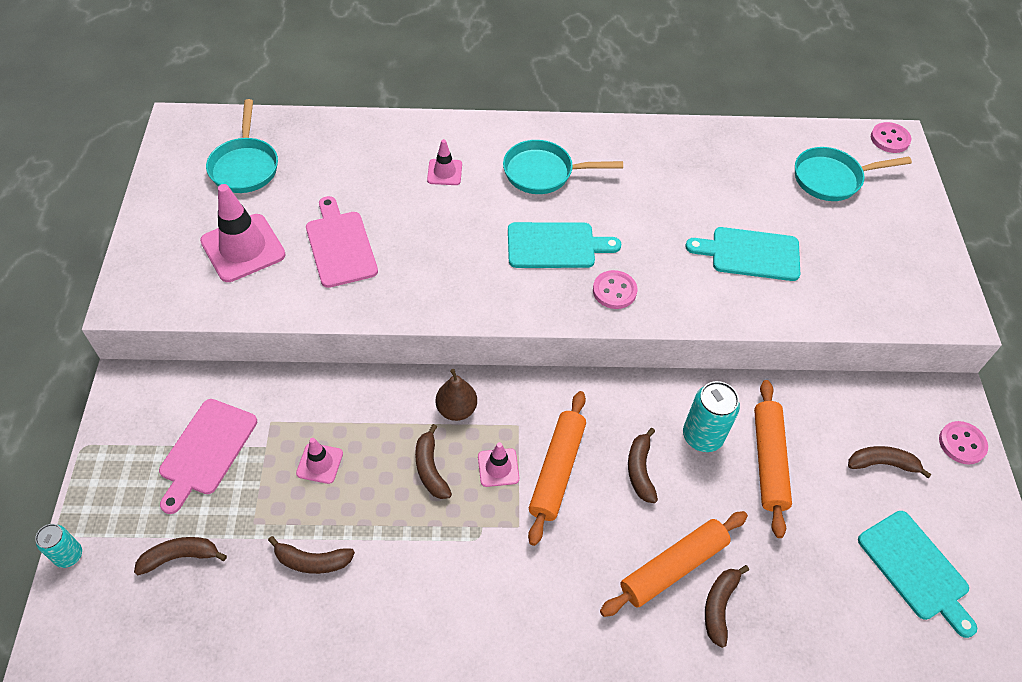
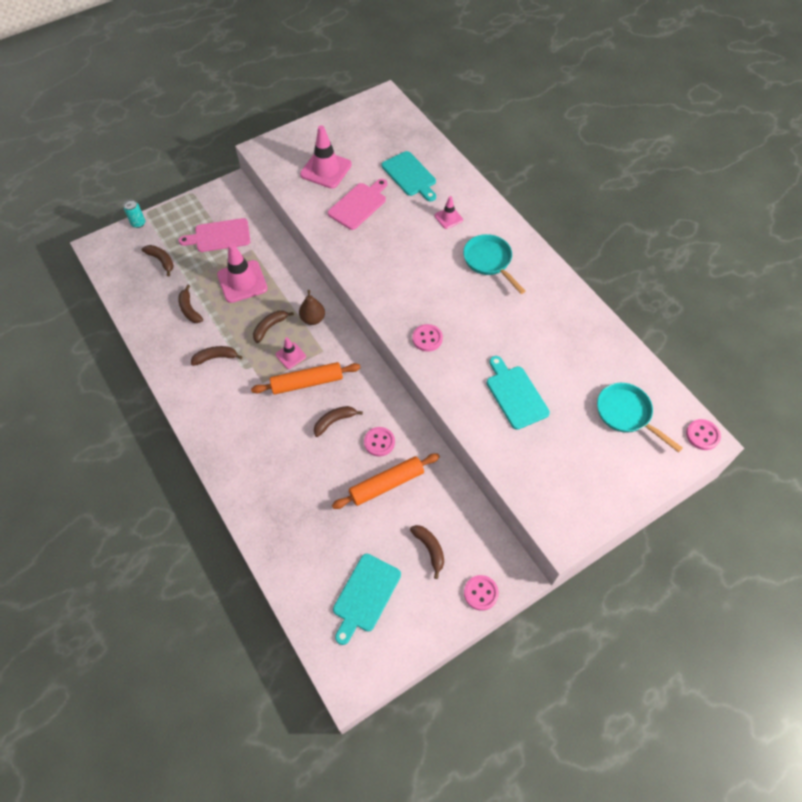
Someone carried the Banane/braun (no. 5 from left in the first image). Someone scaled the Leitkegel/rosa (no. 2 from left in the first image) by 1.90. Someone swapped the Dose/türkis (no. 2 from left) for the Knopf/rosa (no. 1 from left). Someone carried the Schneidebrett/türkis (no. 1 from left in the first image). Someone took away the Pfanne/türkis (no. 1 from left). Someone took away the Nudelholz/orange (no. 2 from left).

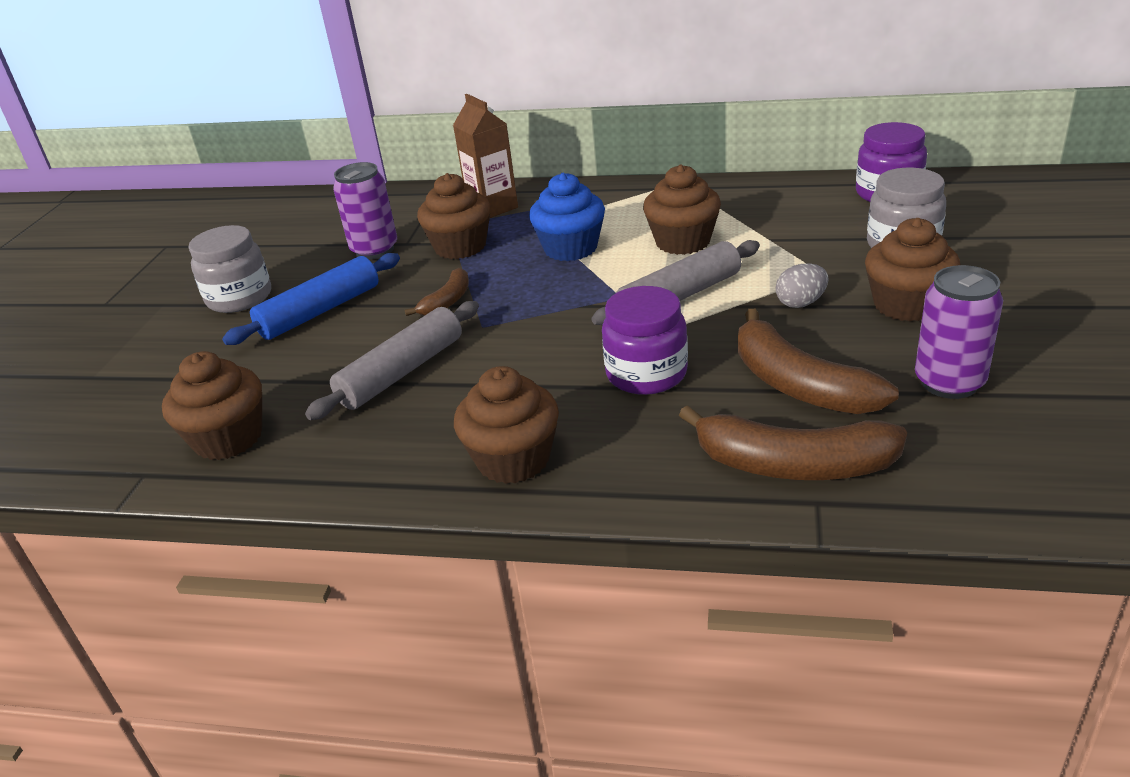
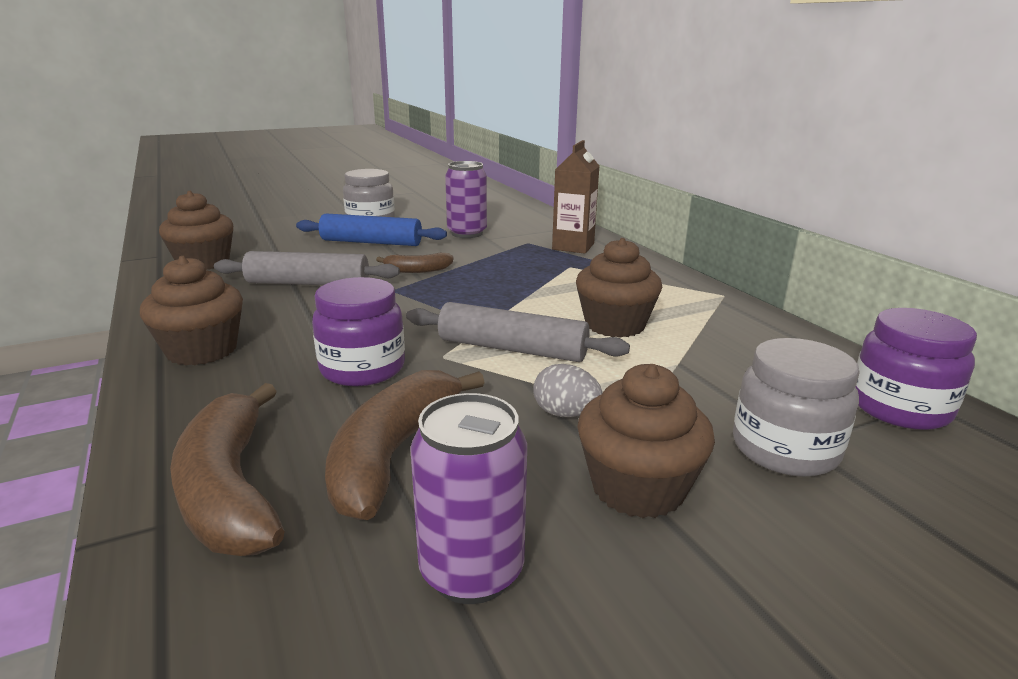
Someone took away the Muffin/braun (no. 2 from left). Someone took away the Muffin/blau.

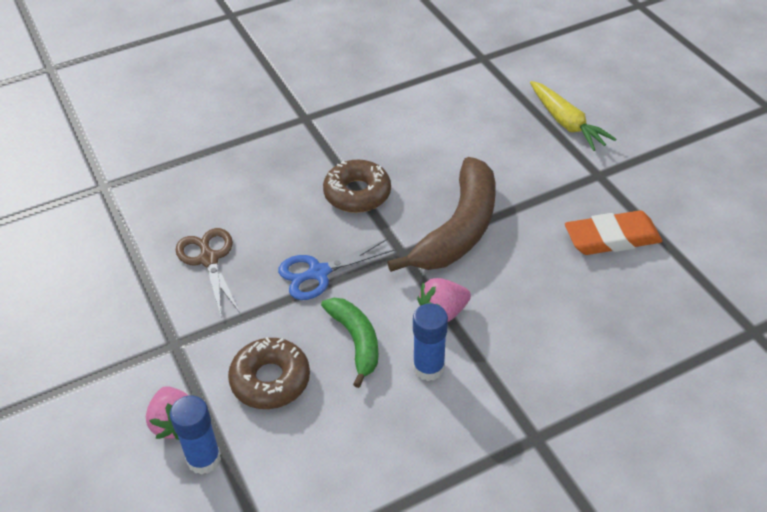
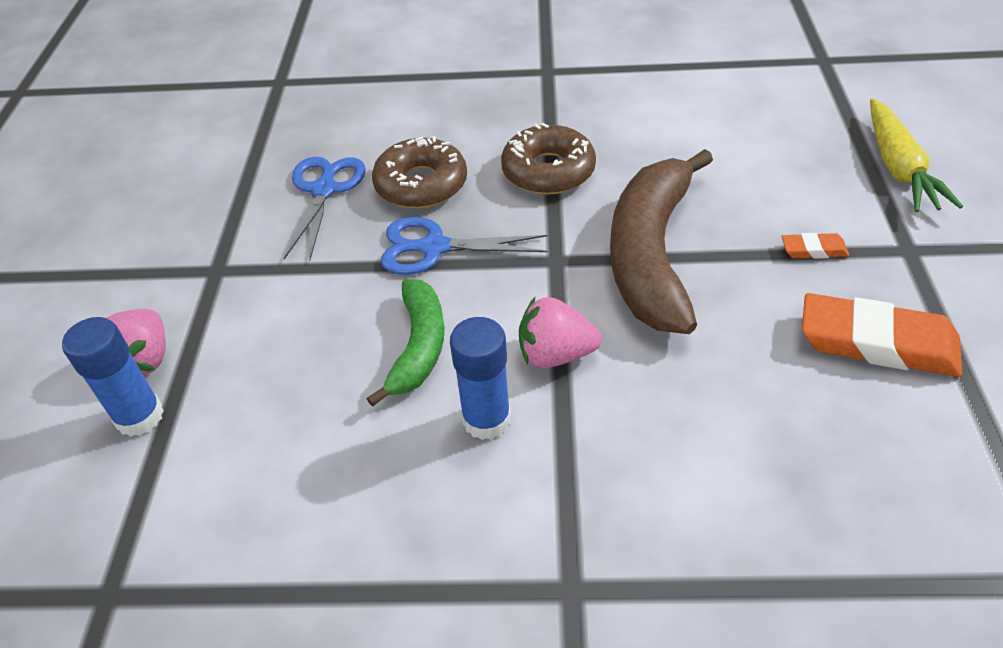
Someone repainted the Schere/braun, which became the Schere/blau (no. 1 from left). Someone carried the Donut/braun (no. 1 from left). Someone rotated the Banane/braun by 135 degrees clockwise. Someone put down the Radiergummi/orange (no. 1 from left).

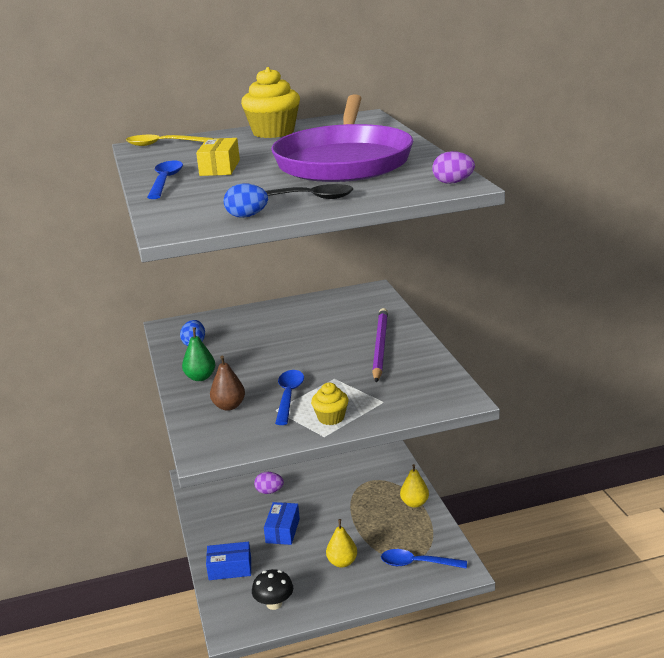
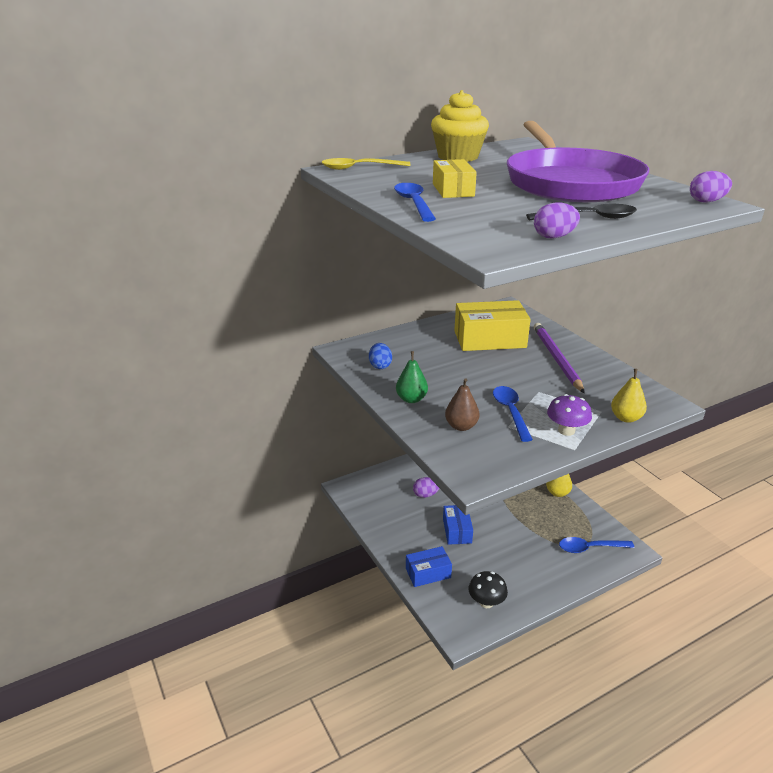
Someone put down the Schachtel/gelb (no. 2 from left). Someone repainted the Ei/blau (no. 2 from left), which became the Ei/lila (no. 2 from left). Someone swapped the Muffin/gelb (no. 2 from left) for the Pilz/lila. Someone carried the Birne/gelb (no. 1 from left in the first image).

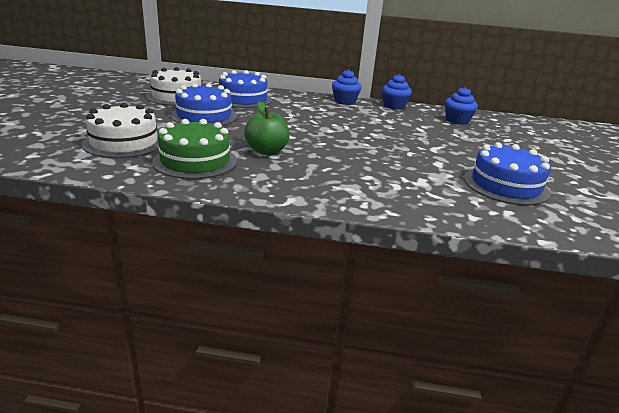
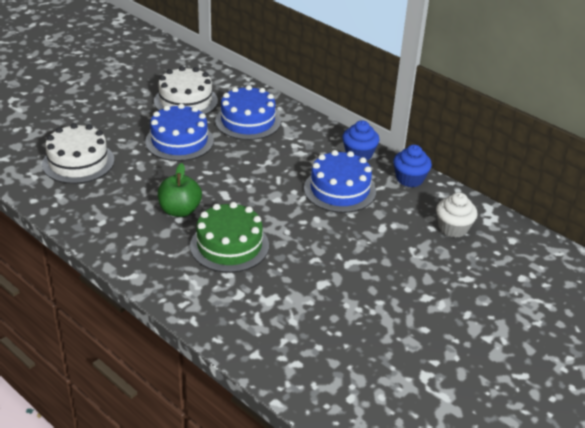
Someone carried the Kuchen/grün. Someone carried the Kuchen/blau (no. 3 from left). Someone repainted the Muffin/blau (no. 3 from left), which became the Muffin/weiß.

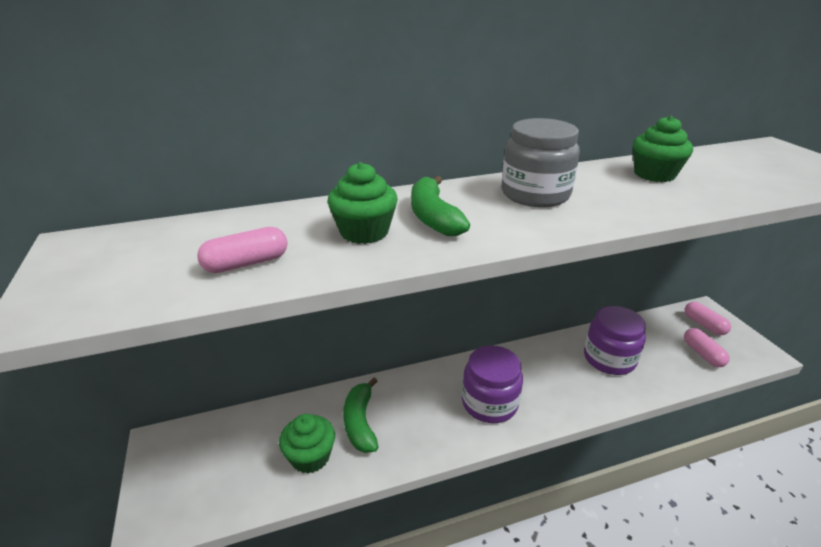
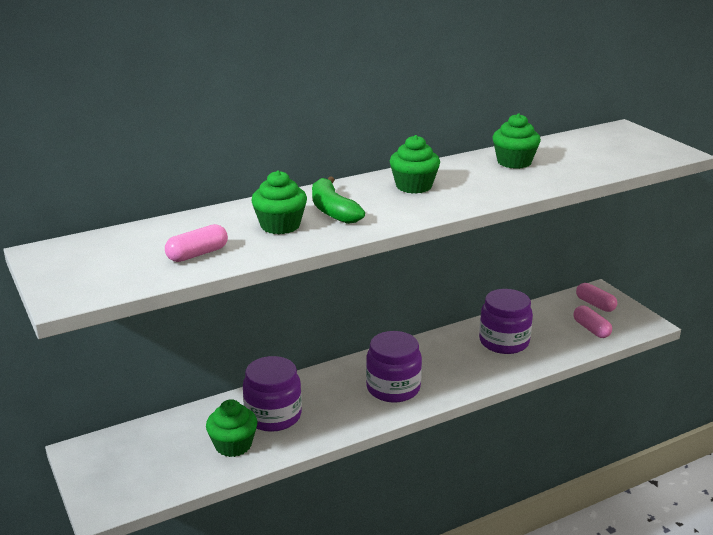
Someone swapped the Banane/grün (no. 1 from left) for the Einmachglas/lila (no. 1 from left). Someone swapped the Einmachglas/grau for the Muffin/grün (no. 3 from left).

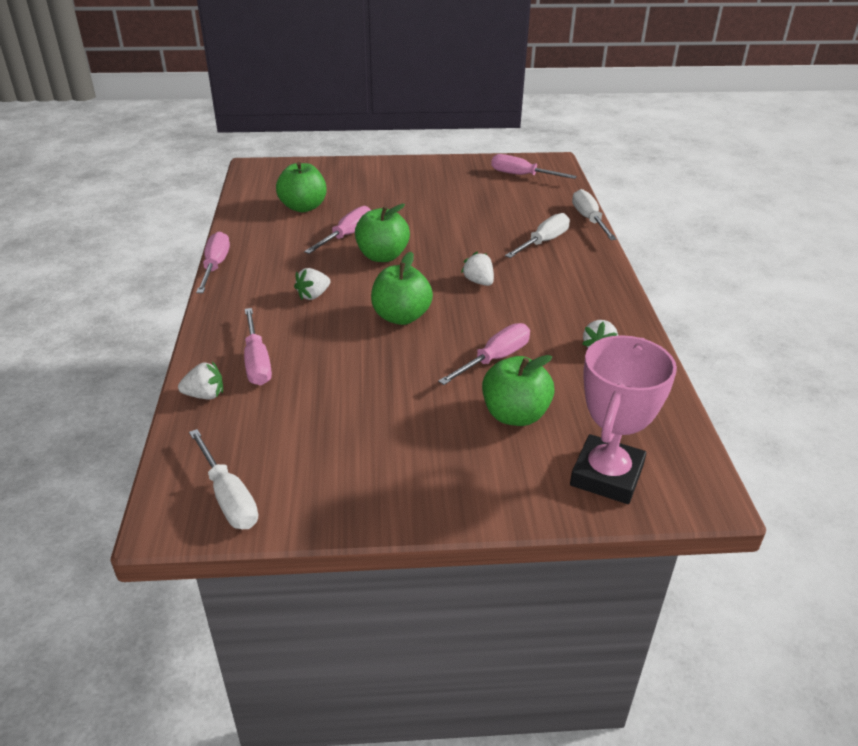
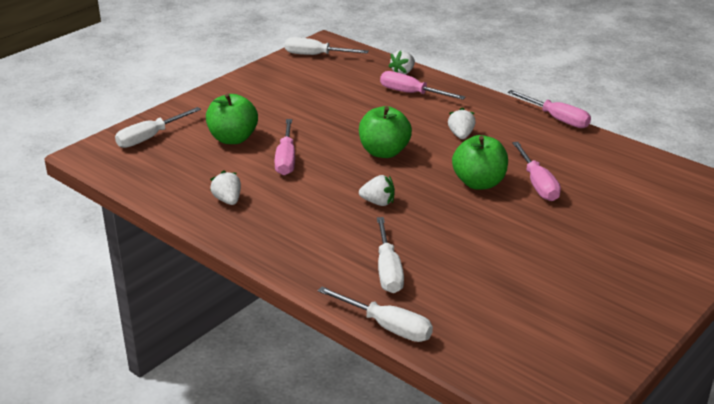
Someone swapped the Pokal/rosa for the Schraubenzieher/weiß (no. 1 from left). Someone took away the Apfel/grün (no. 1 from left). Someone took away the Schraubenzieher/rosa (no. 5 from left).

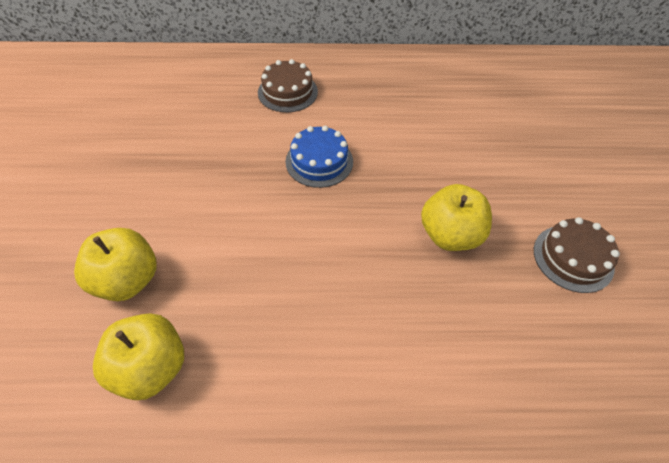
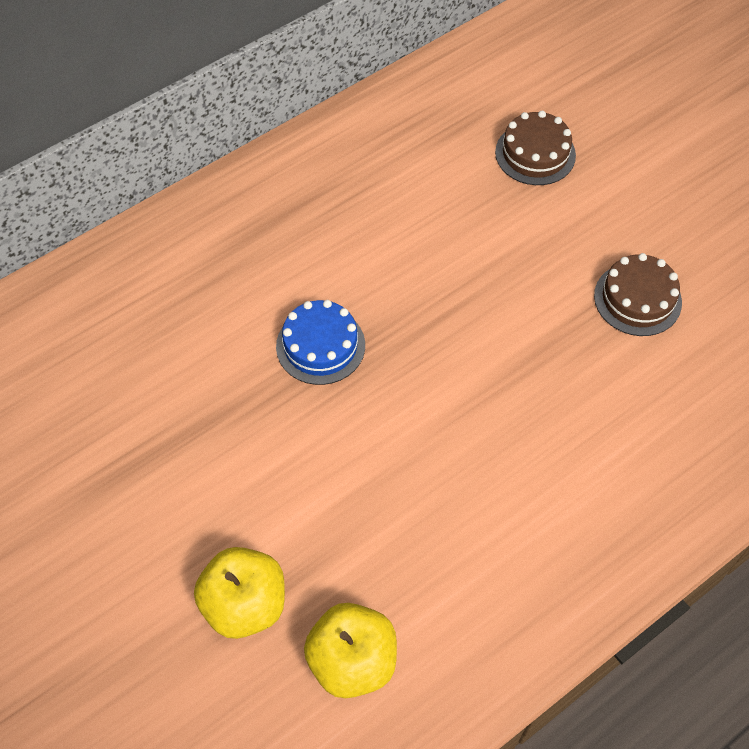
Someone carried the Kuchen/braun (no. 1 from left). Someone took away the Apfel/gelb (no. 3 from left).

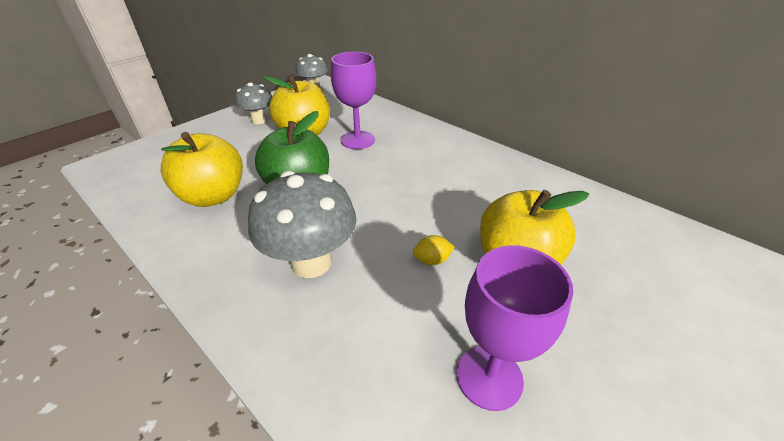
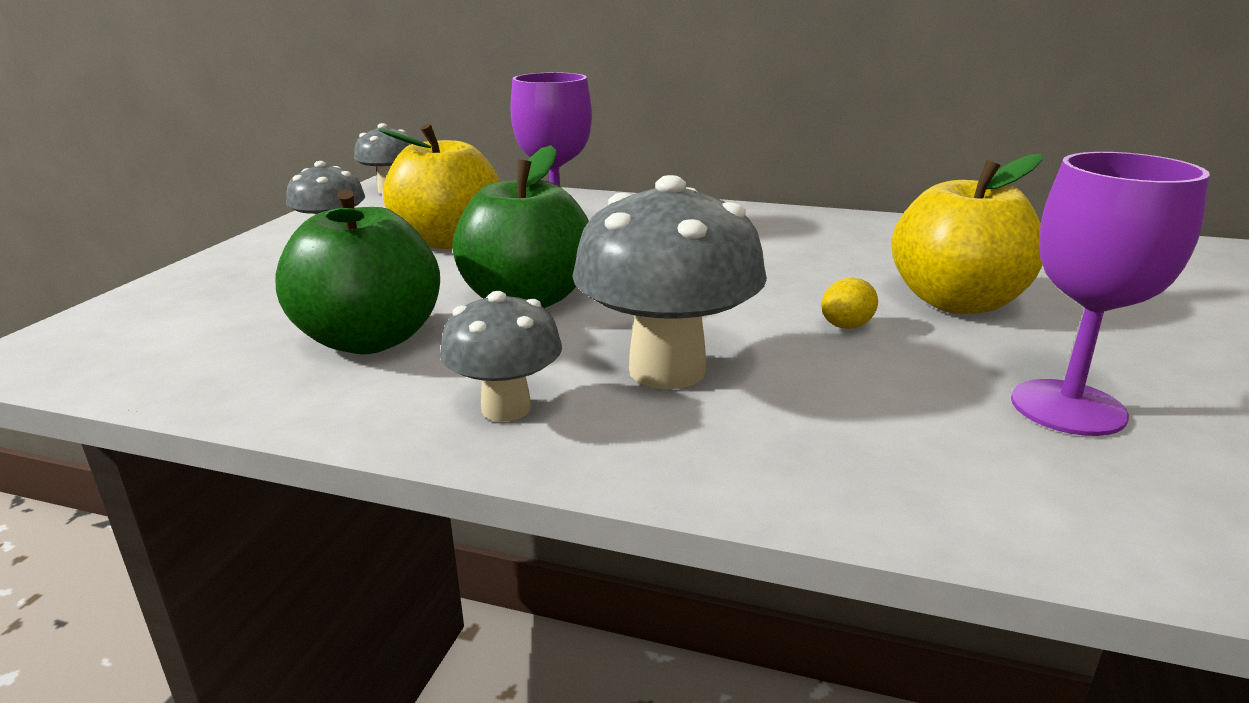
Someone repainted the Apfel/gelb (no. 1 from left), which became the Apfel/grün (no. 1 from left). Someone put down the Pilz/grau (no. 3 from left).

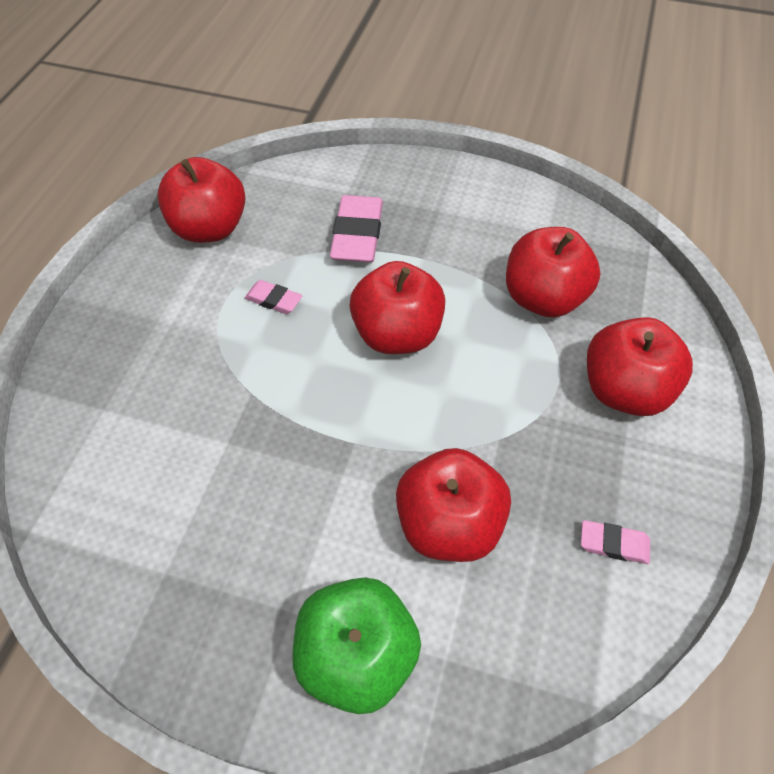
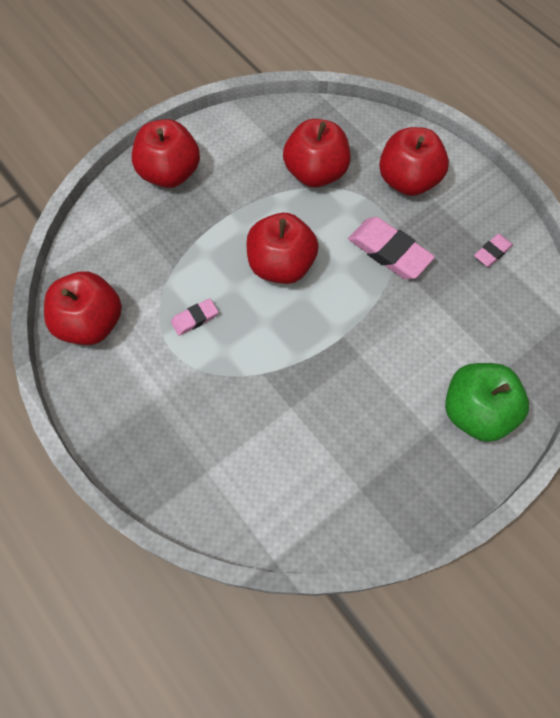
Someone carried the Apfel/rot (no. 3 from left in the first image). Someone carried the Radiergummi/rosa (no. 2 from left).

